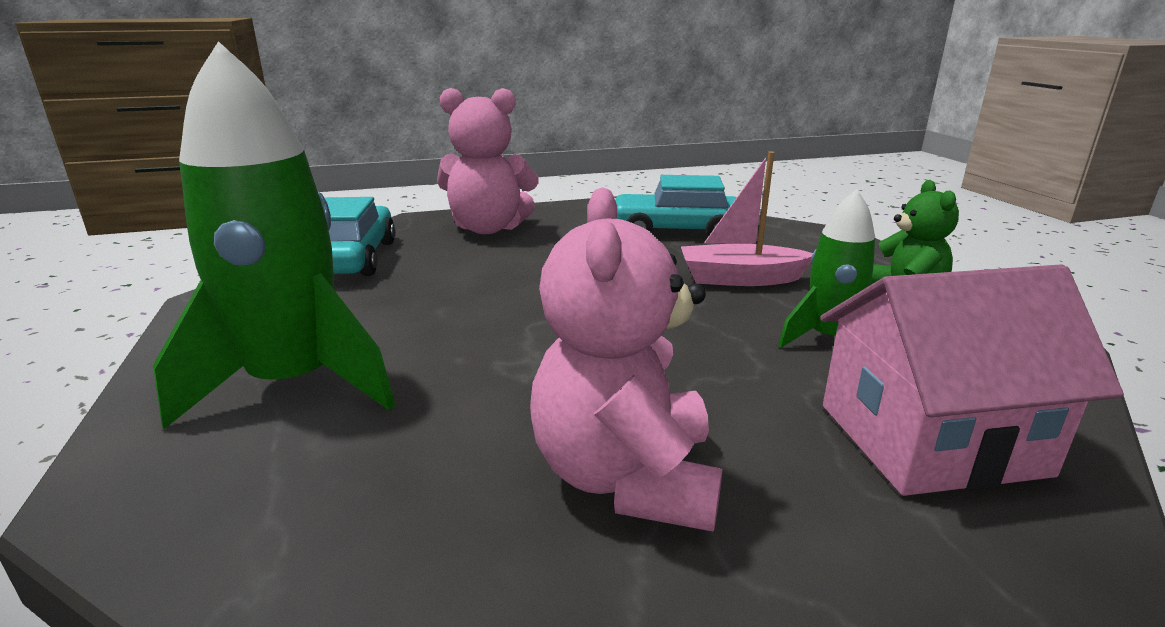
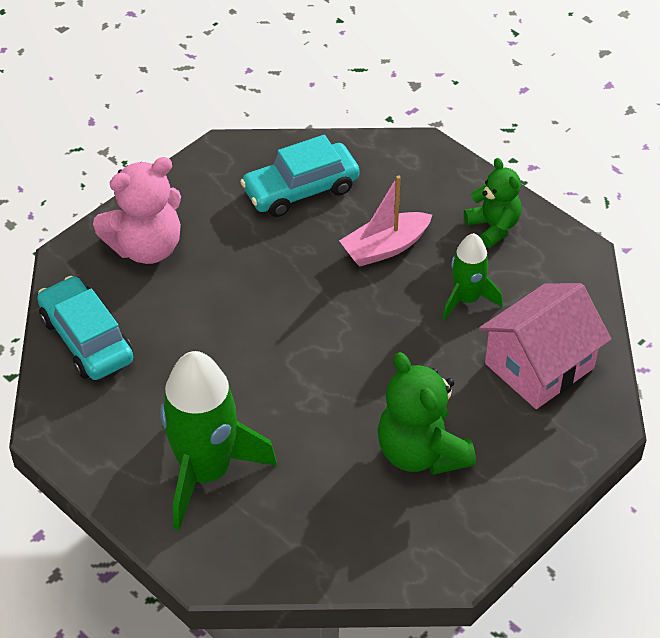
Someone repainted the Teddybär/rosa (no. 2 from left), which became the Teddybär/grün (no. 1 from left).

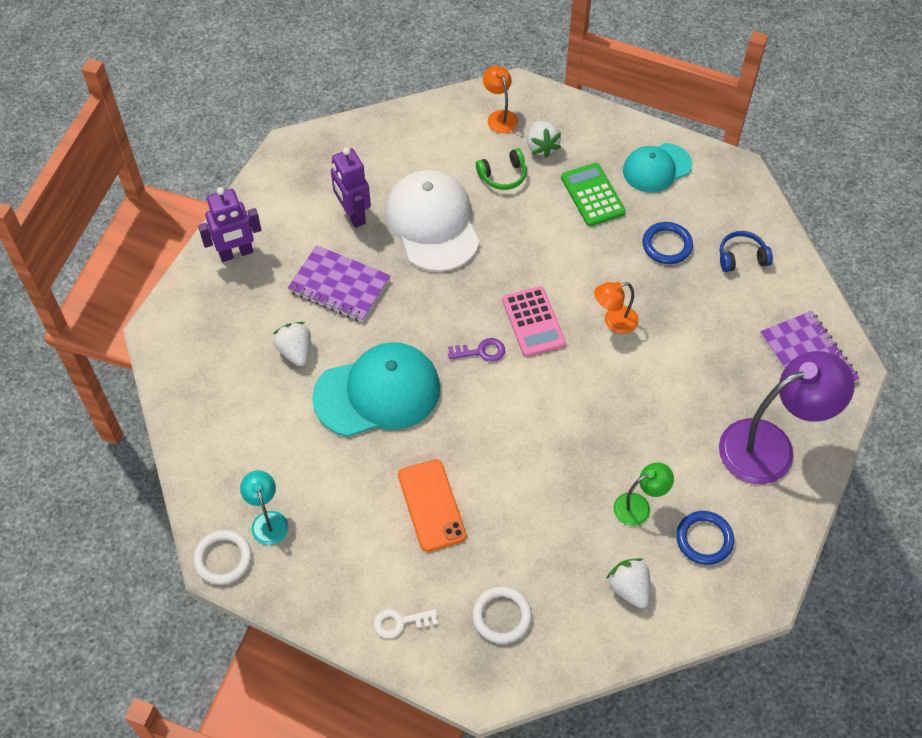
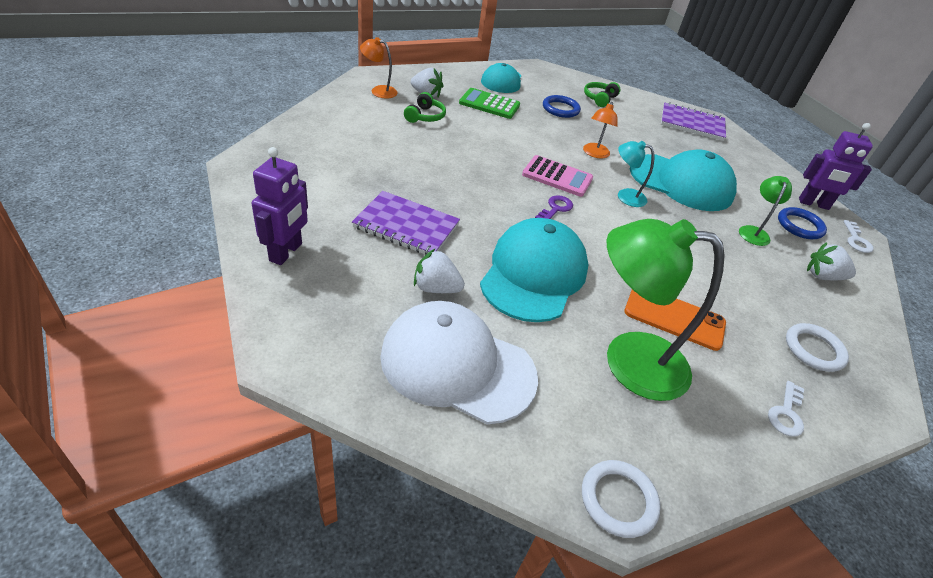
Someone rotated the Notizbuch/lila (no. 1 from left) by 45 degrees clockwise. Someone carried the Kappe/weiß. Someone repainted the Kopfhörer/blau, which became the Kopfhörer/grün (no. 2 from left). Someone put down the Lampe/grün (no. 1 from left). Someone carried the Lampe/türkis. Someone put down the Kappe/türkis (no. 3 from left). Someone carried the Roboter/lila (no. 2 from left). Someone put down the Schlüssel/weiß (no. 2 from left). Someone took away the Lampe/lila.

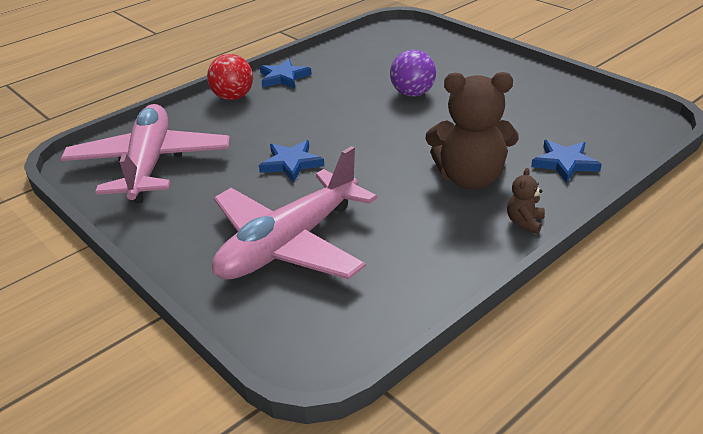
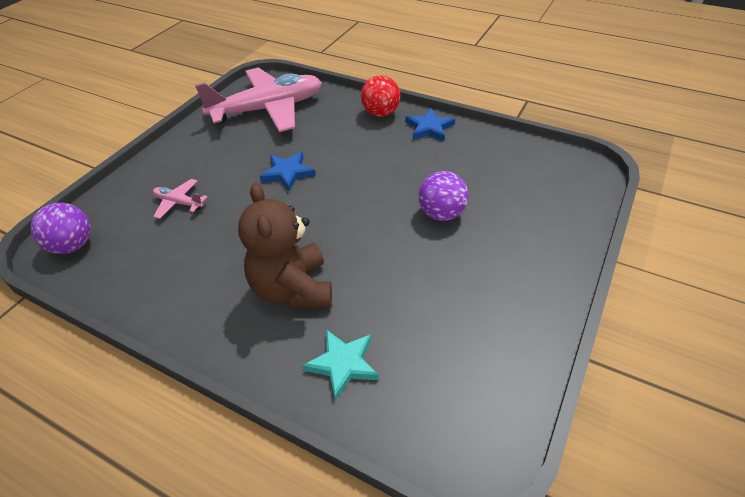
Someone put down the Ball/lila (no. 1 from left). Someone scaled the Flugzeug/rosa (no. 2 from left in the first image) by 0.41. Someone repainted the Stern/blau (no. 3 from left), which became the Stern/türkis. Someone took away the Teddybär/braun (no. 2 from left).

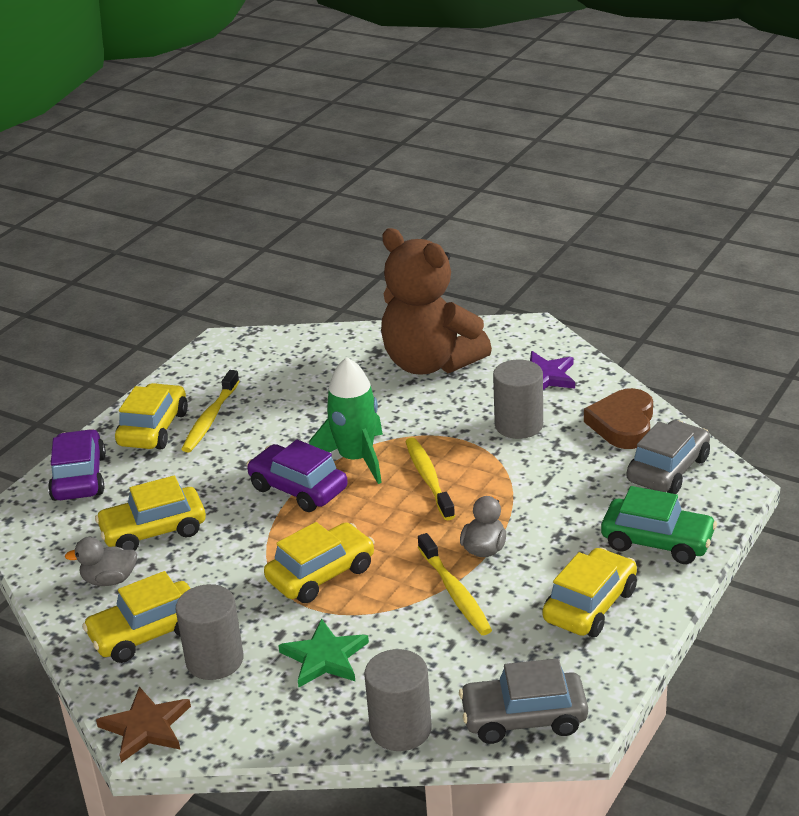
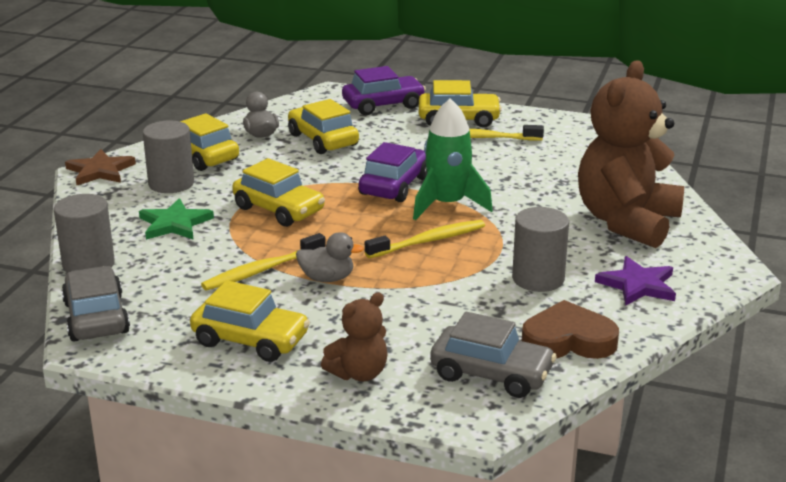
Someone swapped the Auto/grün for the Teddybär/braun (no. 1 from left).

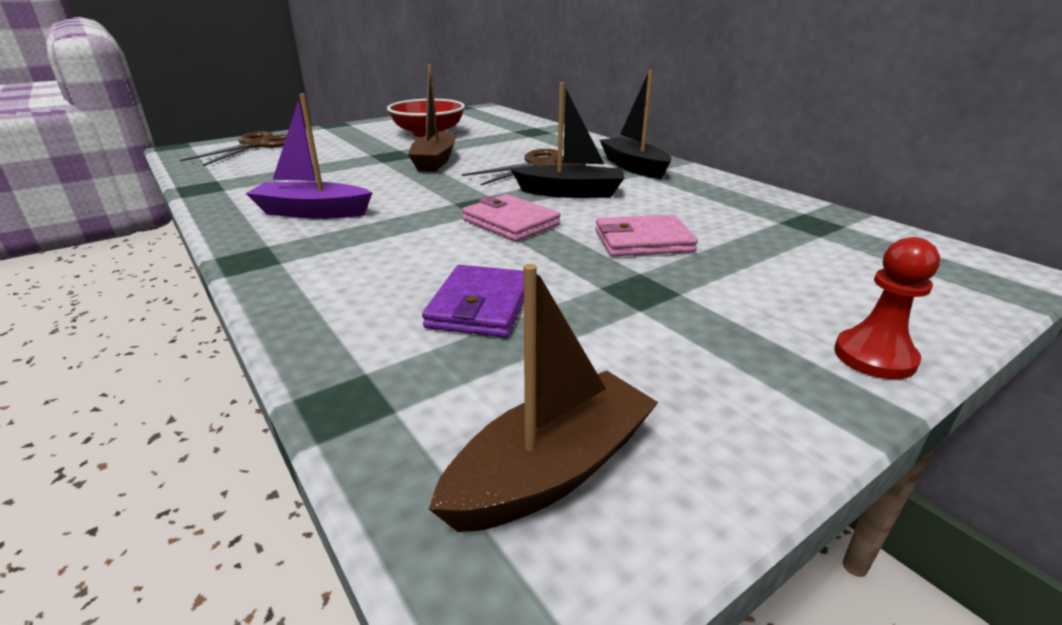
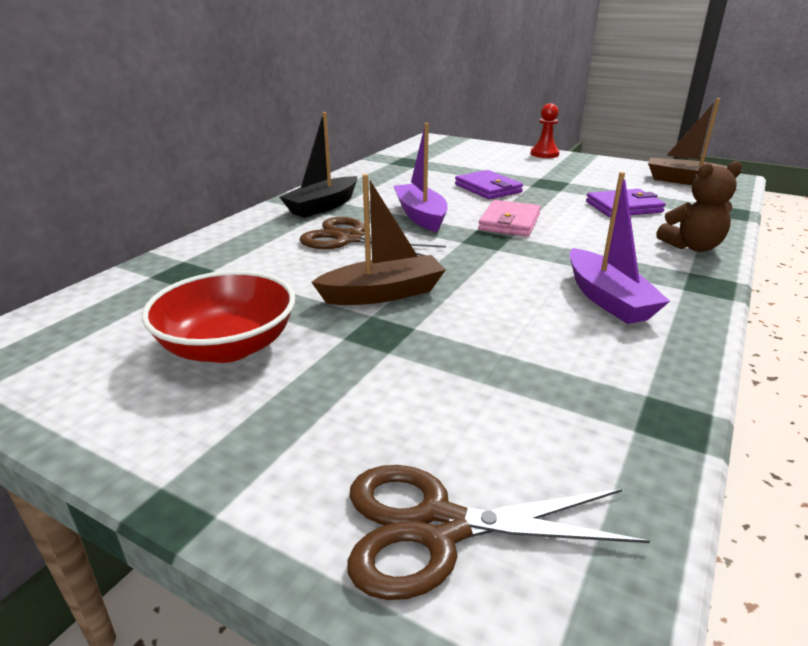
Someone repainted the Boot/schwarz (no. 1 from left), which became the Boot/lila (no. 1 from left). Someone repainted the Geldbörse/rosa (no. 2 from left), which became the Geldbörse/lila (no. 1 from left). Someone put down the Teddybär/braun.

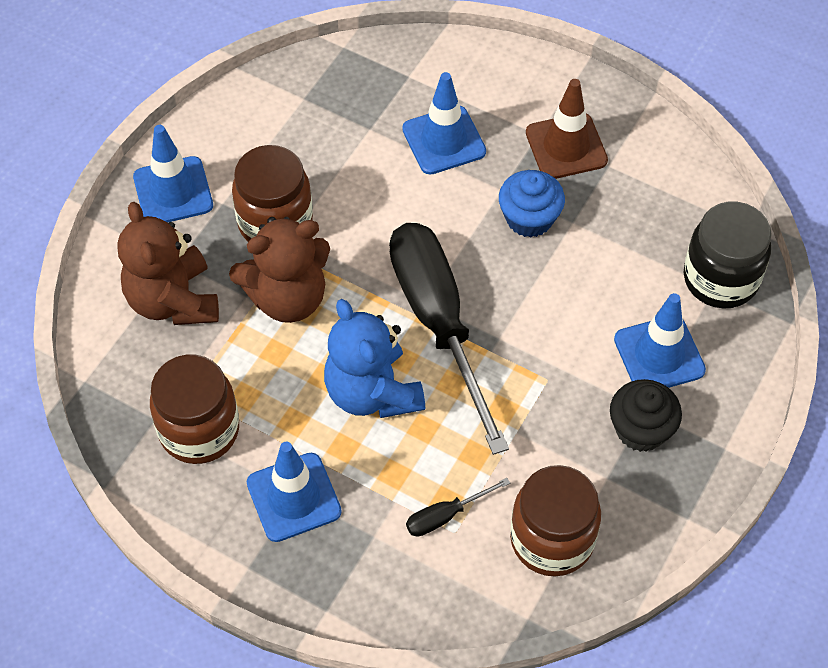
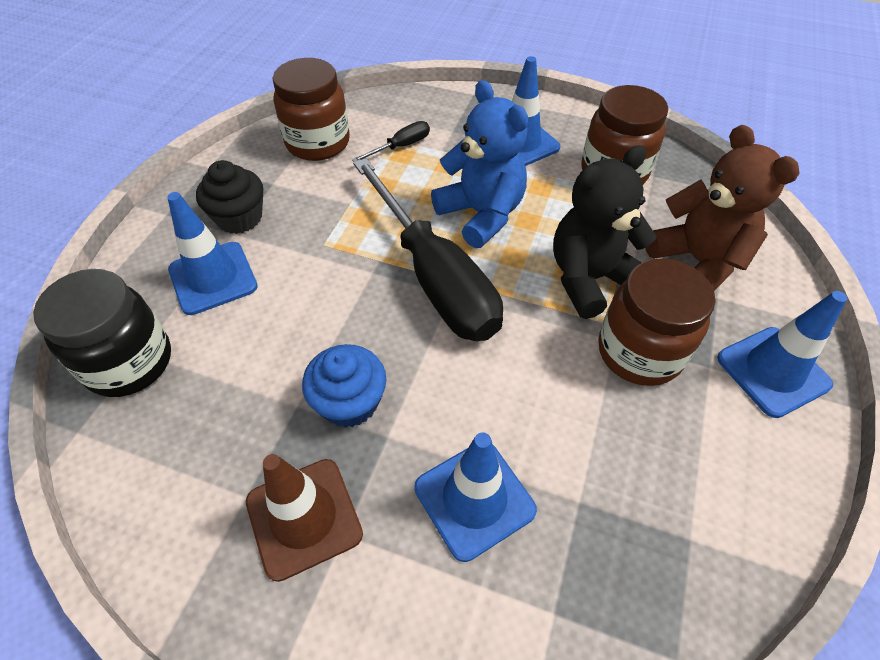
Someone repainted the Teddybär/braun (no. 2 from left), which became the Teddybär/schwarz.

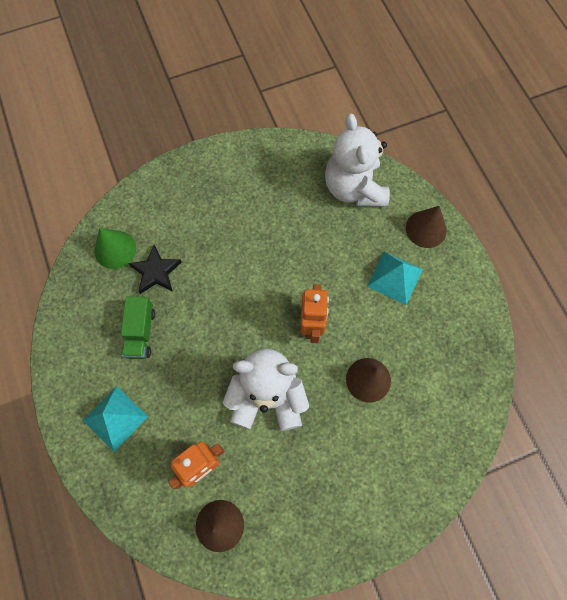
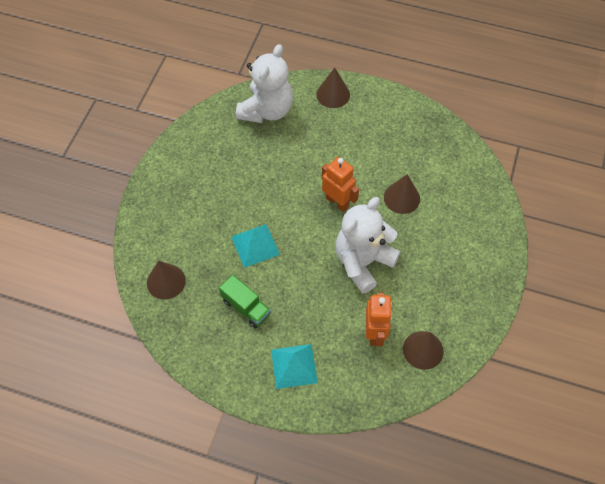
Someone repainted the Kegel/grün, which became the Kegel/braun (no. 1 from left). Someone carried the Pyramide/türkis (no. 2 from left in the first image). Someone rotated the Teddybär/weiß (no. 2 from left in the first image) by 90 degrees counterclockwise. Someone took away the Stern/schwarz.

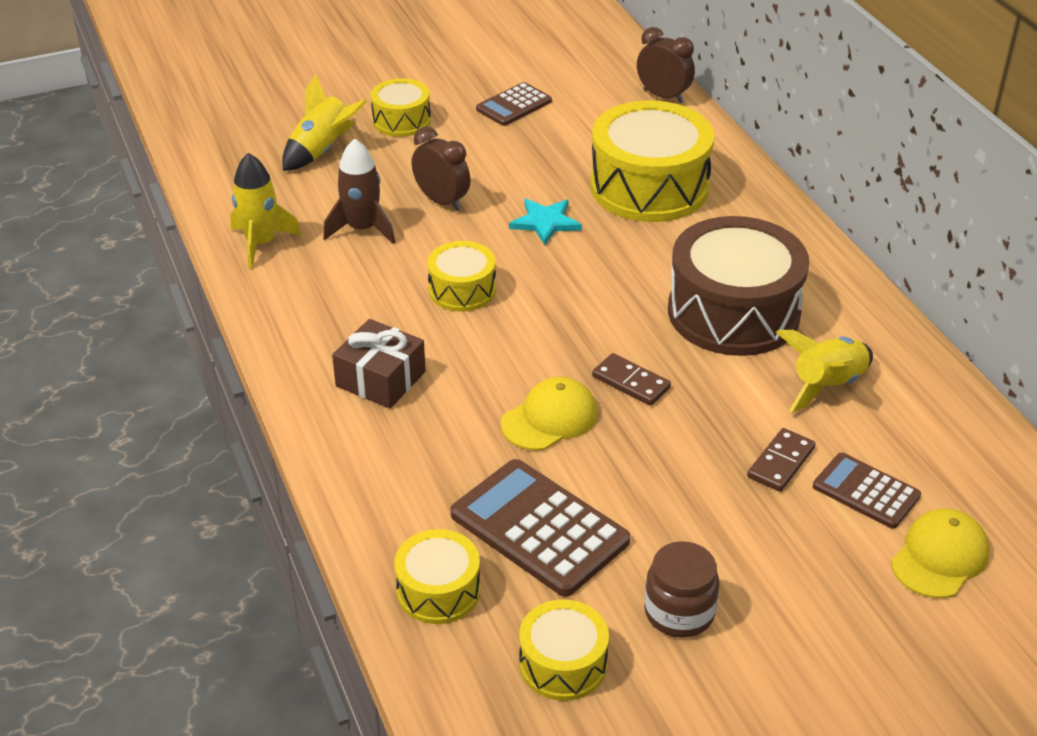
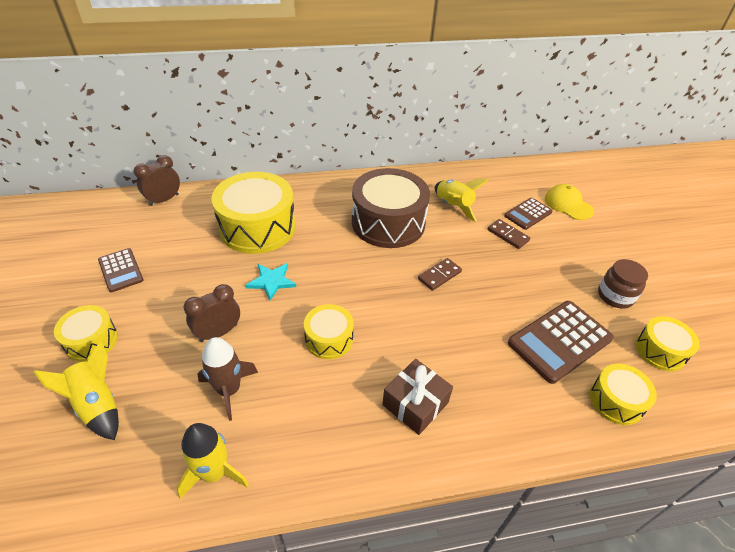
Someone took away the Kappe/gelb (no. 1 from left).

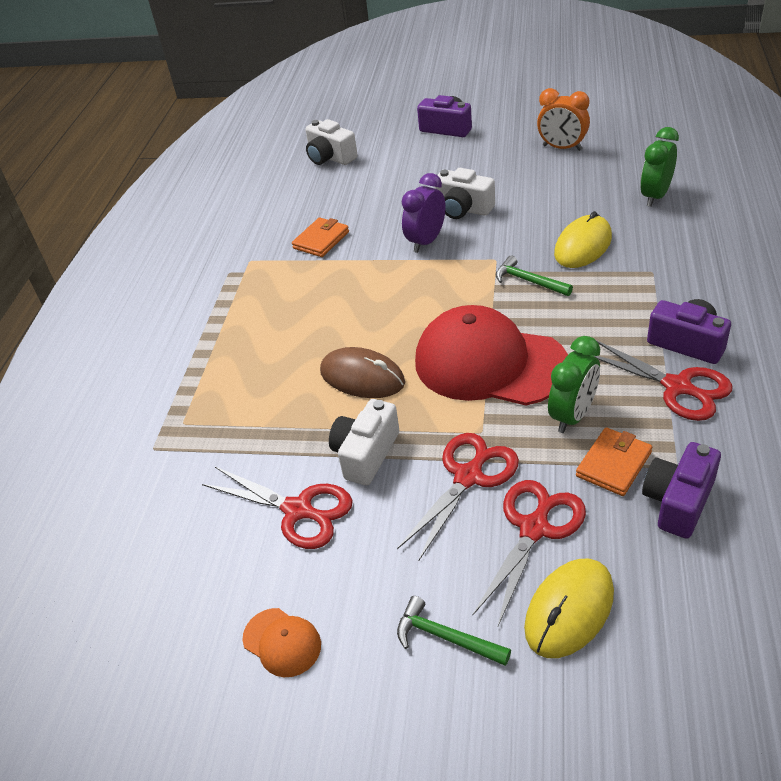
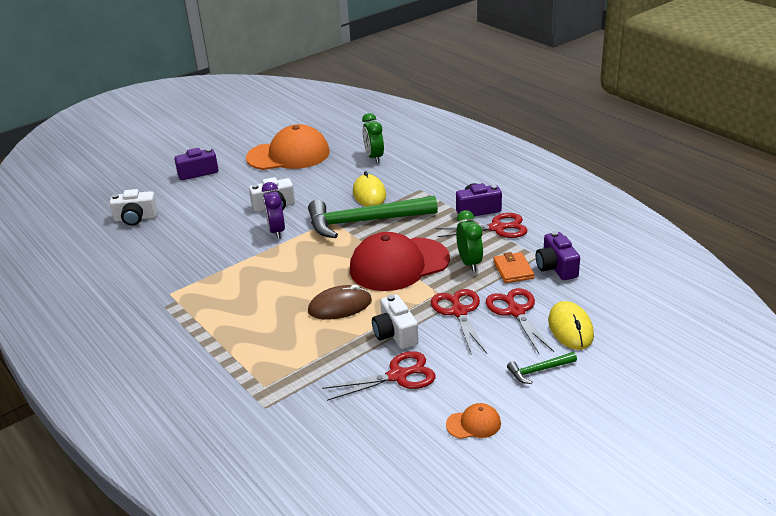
Someone swapped the Wecker/orange for the Kappe/orange (no. 1 from left). Someone scaled the Hammer/grün (no. 2 from left in the first image) by 2.36. Someone took away the Geldbörse/orange (no. 1 from left).

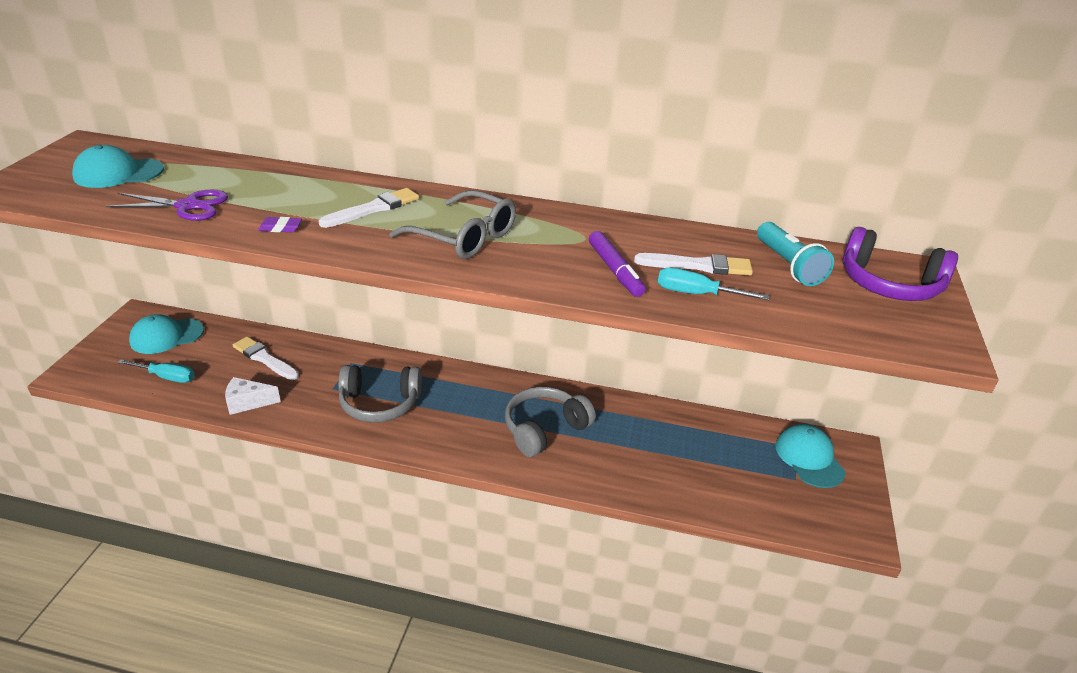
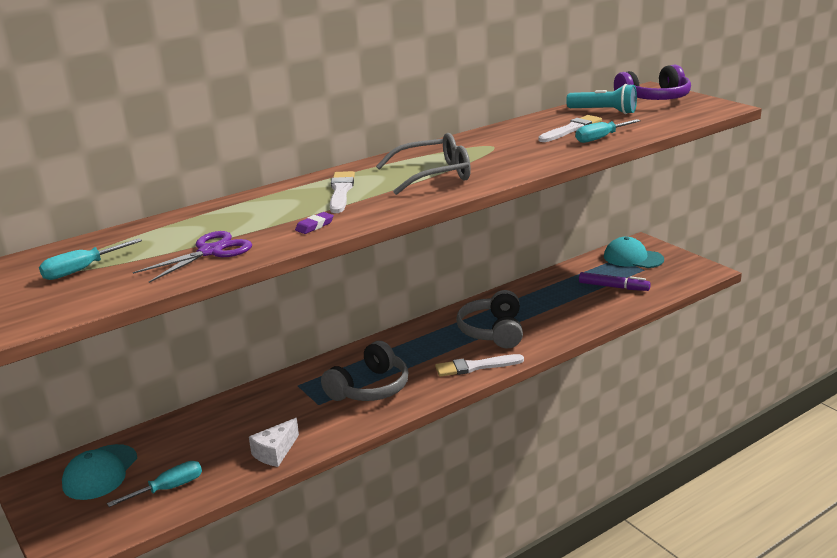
Someone swapped the Kappe/türkis (no. 1 from left) for the Schraubenzieher/türkis (no. 1 from left). Someone carried the Pinsel/weiß (no. 1 from left in the first image). Someone carried the Filzstift/lila.

